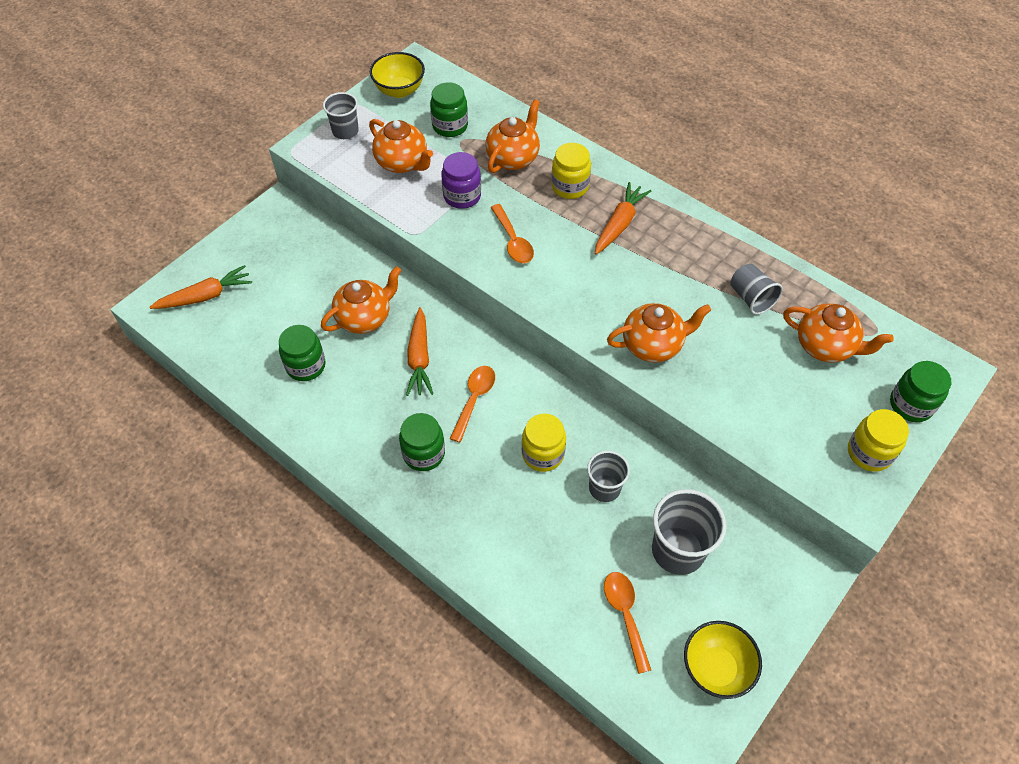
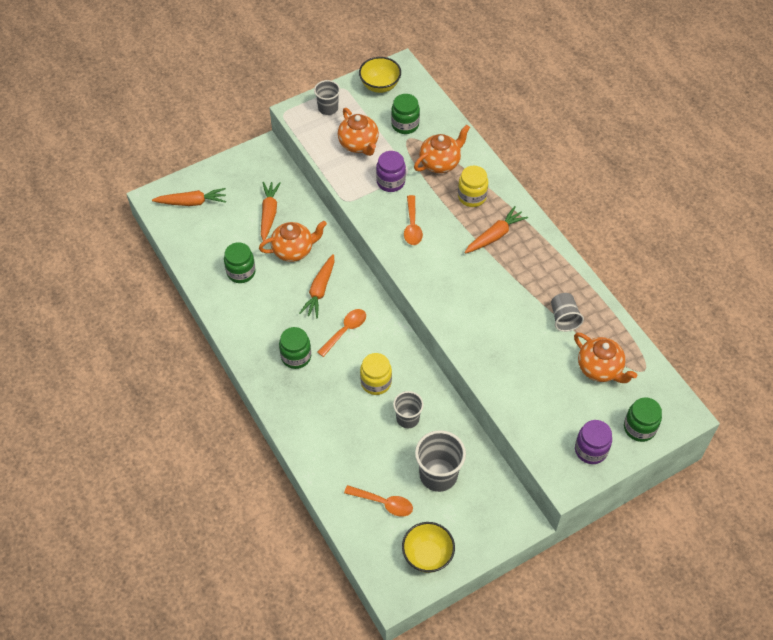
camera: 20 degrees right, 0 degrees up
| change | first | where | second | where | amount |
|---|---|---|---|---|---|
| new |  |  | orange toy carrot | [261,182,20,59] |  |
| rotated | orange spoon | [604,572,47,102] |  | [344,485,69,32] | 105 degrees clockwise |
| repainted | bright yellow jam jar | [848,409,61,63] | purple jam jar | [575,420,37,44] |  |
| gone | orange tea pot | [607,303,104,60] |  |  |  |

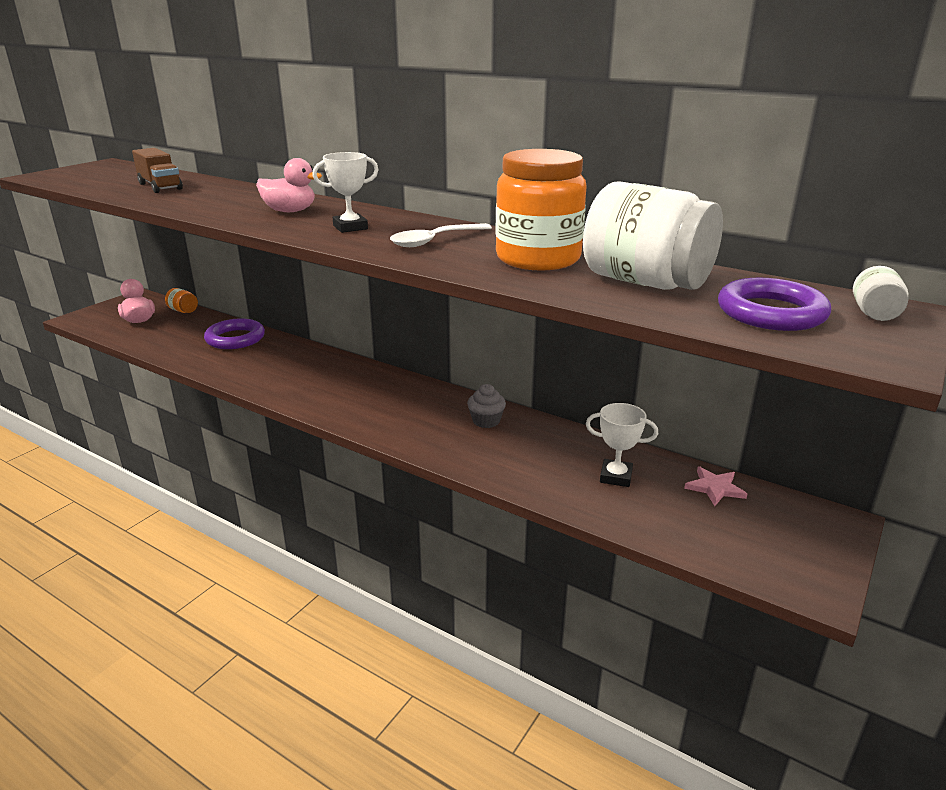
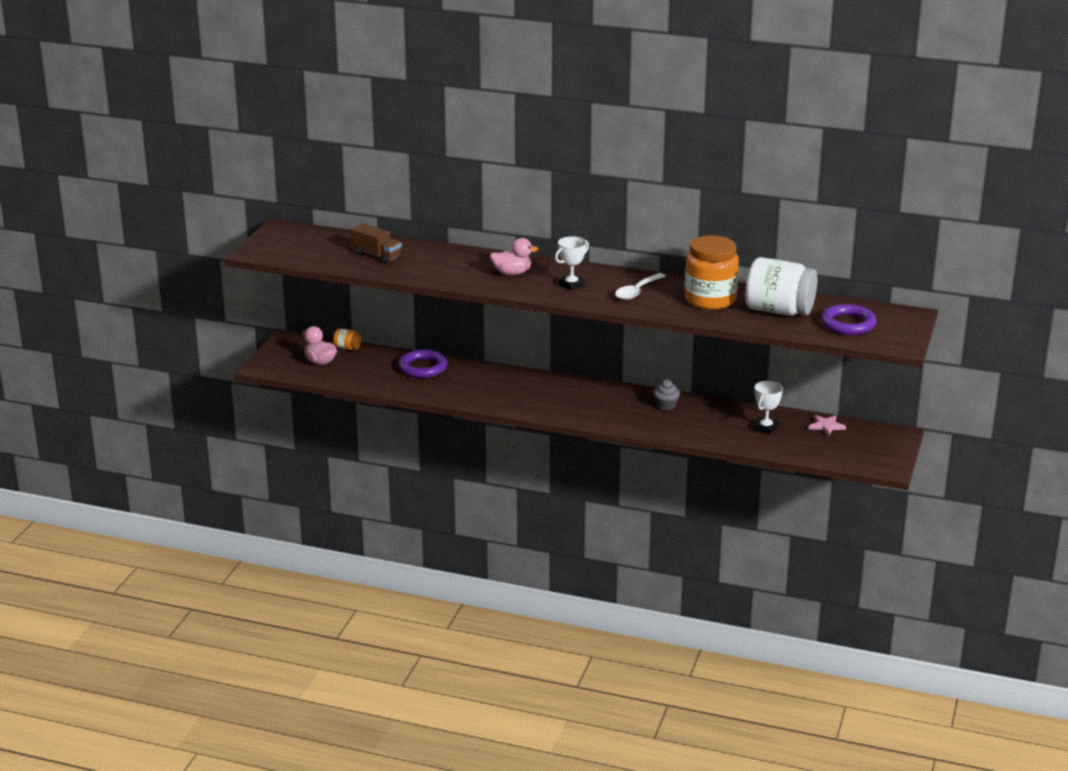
camera: 15 degrees left, 0 degrees up
| change | first | where | second | where | amount |
|---|---|---|---|---|---|
| rotated | snow-white award cup | [586,403,72,84] |  | [754,381,29,54] | 60 degrees counterclockwise |
| gone | snow-white jam jar | [853,266,55,55] |  |  |  |

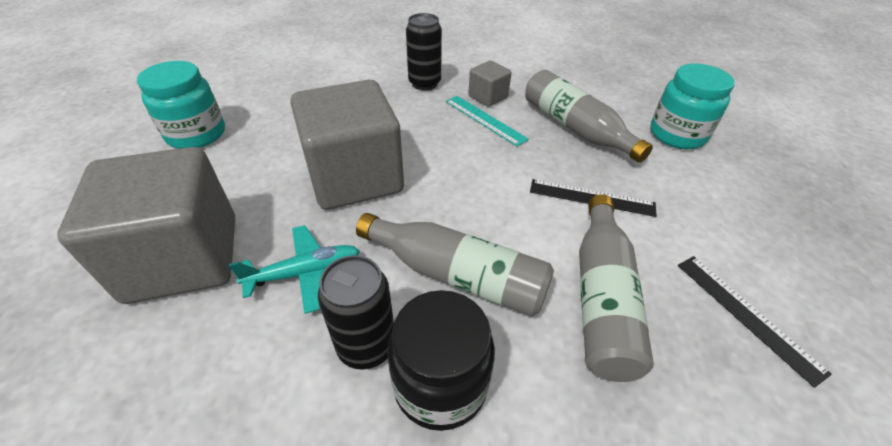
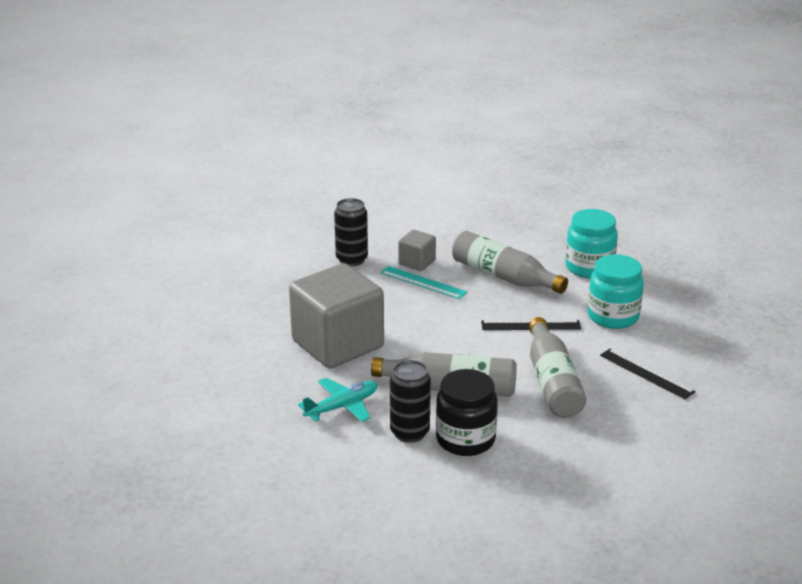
camera: 15 degrees left, 15 degrees down
| change | first | where | second | where | amount |
|---|---|---|---|---|---|
| shifted | aqua jam jar | [137,61,88,88] |  | [588,254,56,75] |  |
| gone | gray cube | [57,147,178,157] |  |  |  |

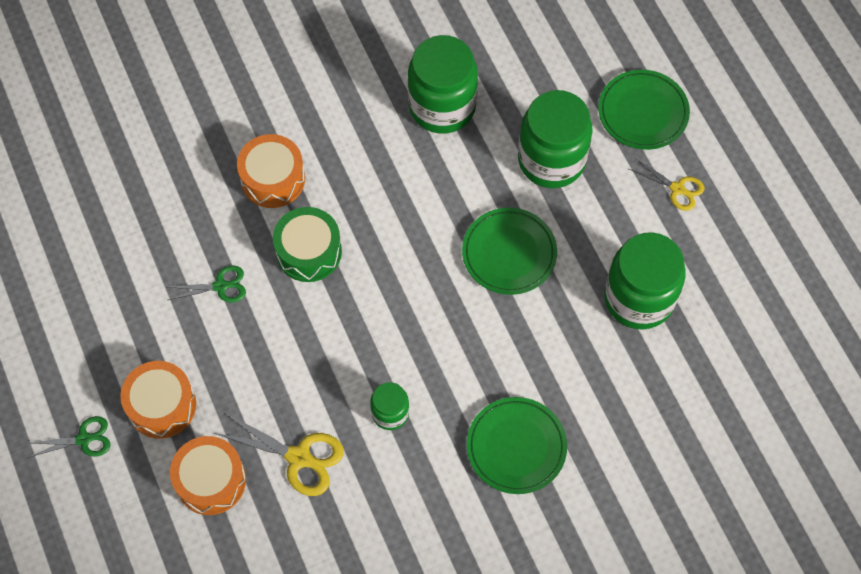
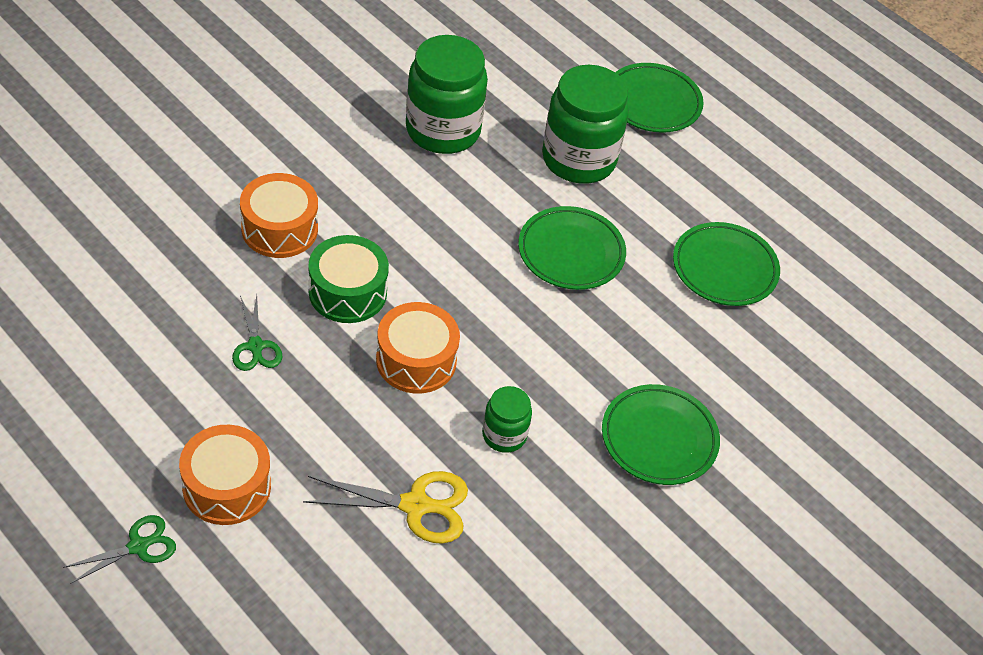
camera: 25 degrees left, 15 degrees down
| change | first | where | second | where | amount |
|---|---|---|---|---|---|
| rotated | emerald scissors | [168,265,78,38] |  | [232,295,50,76] | 105 degrees clockwise |
| shifted | orange drum | [170,436,76,79] |  | [376,302,84,92] |  |
| swapped | emerald jam jar | [604,232,82,98] | emerald flat dish | [673,222,107,84] |  |
| gone | bright yellow scissors | [629,158,76,53] |  |  |  |

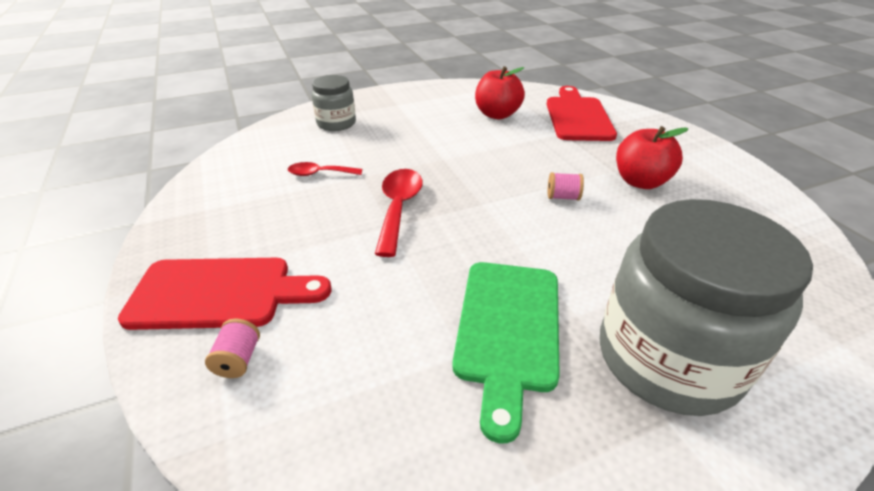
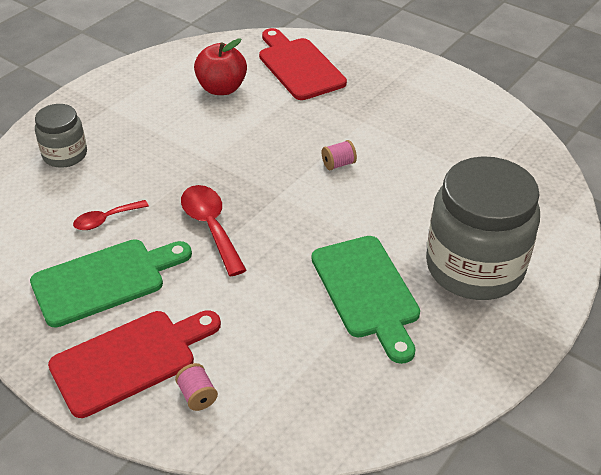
camera: 30 degrees left, 5 degrees up
| change | first | where | second | where | amount |
|---|---|---|---|---|---|
| new |  |  | emerald bread board | [30,239,162,89] |  |
| gone | scarlet apple fruit | [616,126,72,63] |  |  |  |

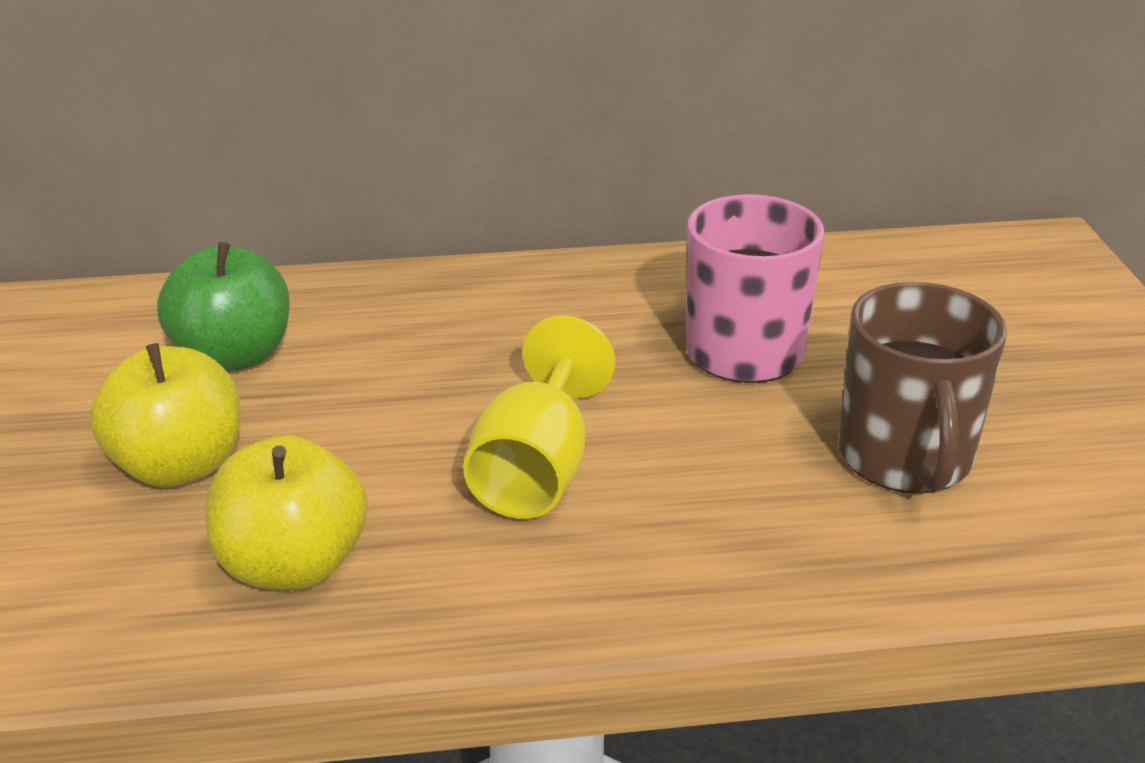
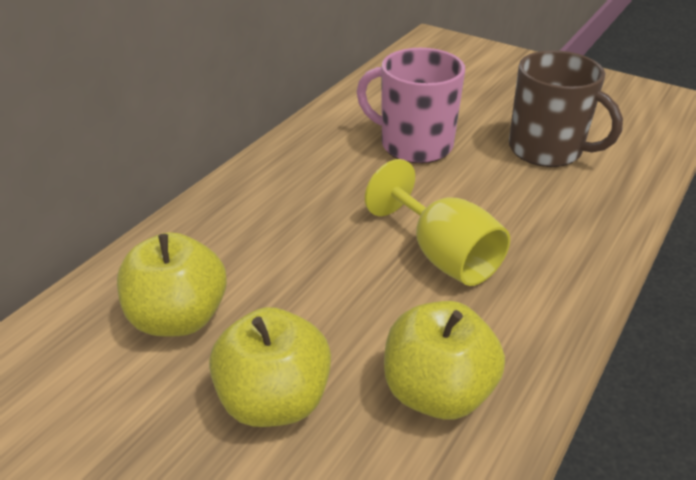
camera: 50 degrees left, 5 degrees up
| change | first | where | second | where | amount |
|---|---|---|---|---|---|
| repainted | emerald apple fruit | [157,242,133,130] | bright yellow apple fruit | [117,232,110,105] |  |

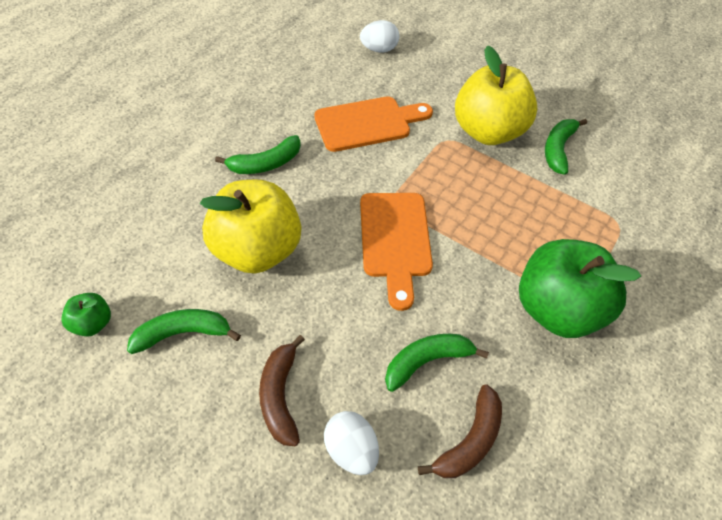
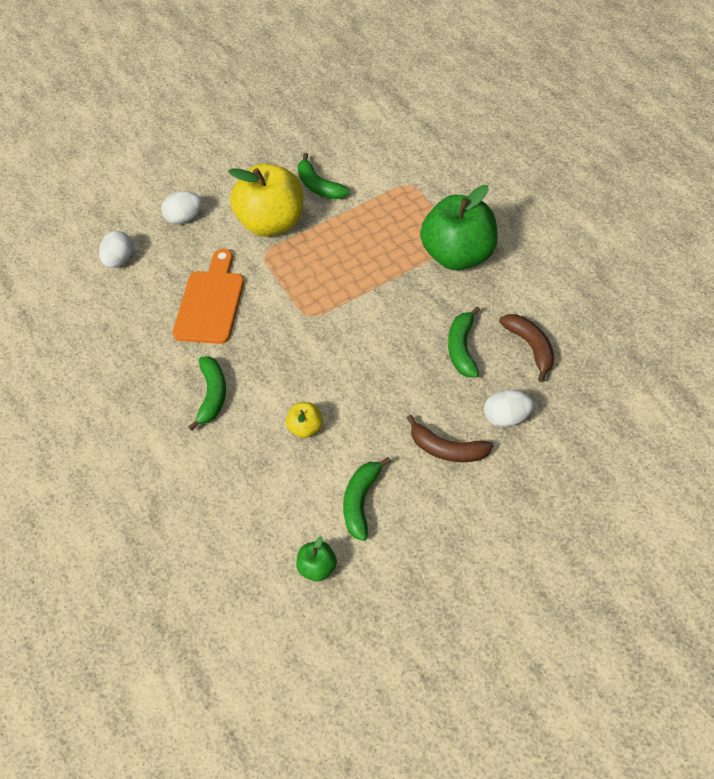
camera: 55 degrees left, 0 degrees up
| change | first | where | second | where | amount |
|---|---|---|---|---|---|
| new |  |  | snow-white egg shape | [161,191,41,33] |  |
| scaled | bright yellow apple fruit | [200,180,101,94] |  | [286,402,37,36] | x0.44 |
| gone | orange bread board | [360,193,73,118] |  |  |  |

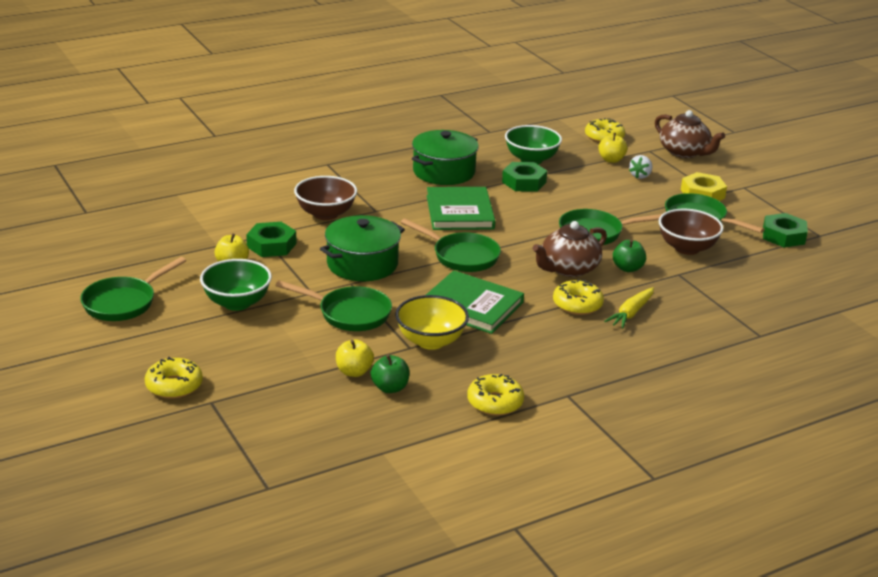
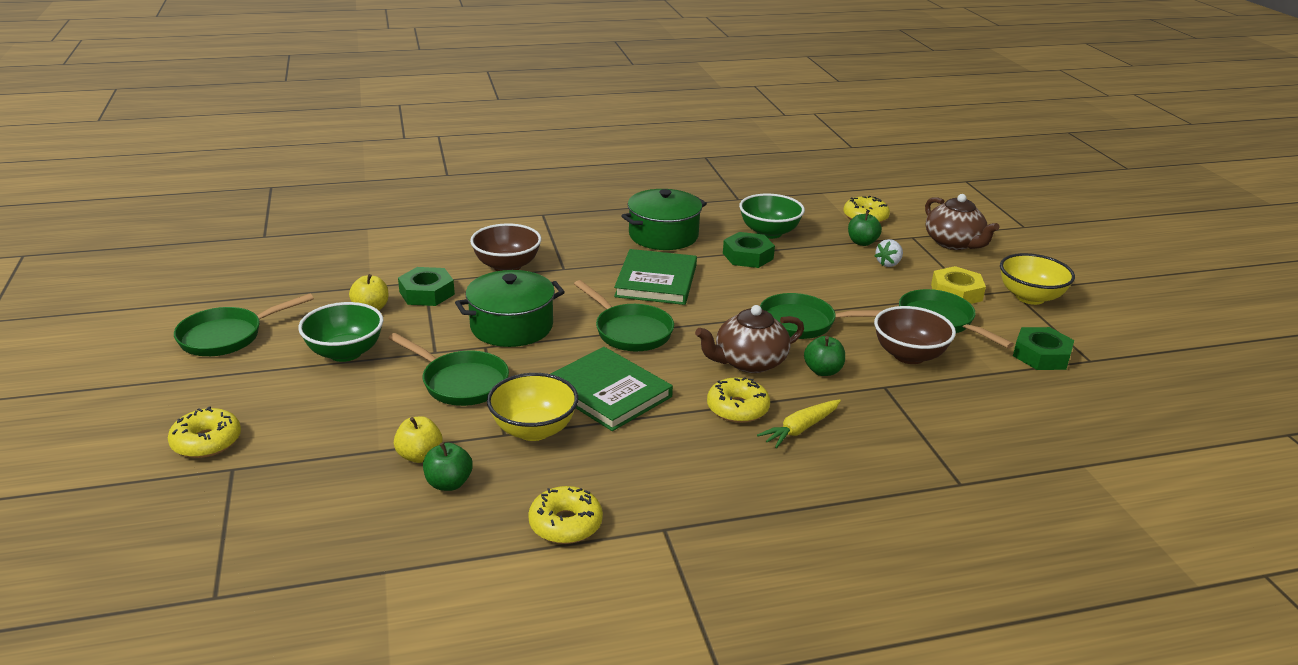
camera: 15 degrees right, 0 degrees up
| change | first | where | second | where | amount |
|---|---|---|---|---|---|
| repainted | bright yellow apple fruit | [598,133,29,30] | emerald apple fruit | [848,211,34,35] |  |
| new |  |  | bright yellow bowl | [1000,253,75,52] |  |

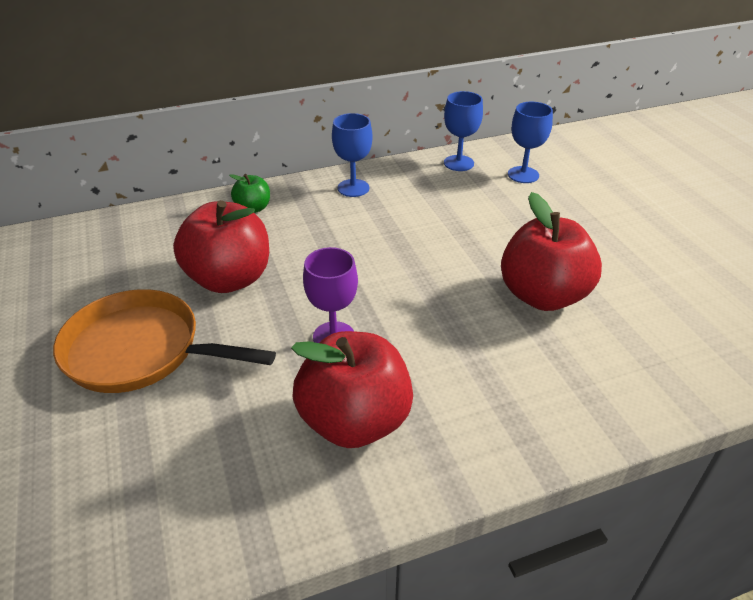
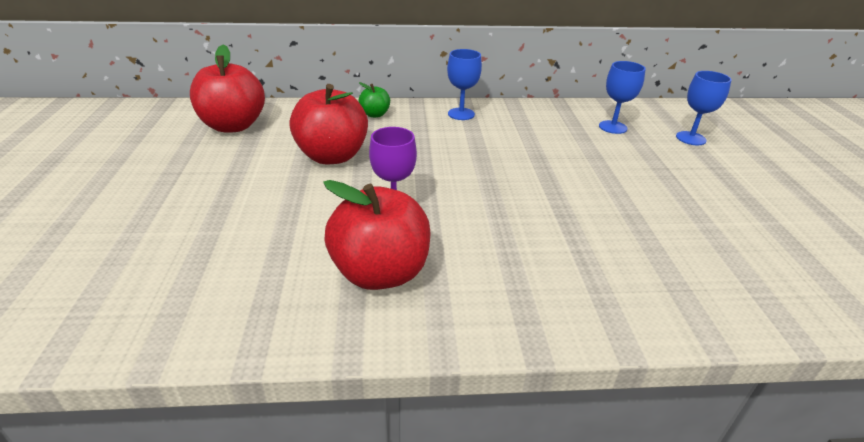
camera: 15 degrees right, 5 degrees down
| change | first | where | second | where | amount |
|---|---|---|---|---|---|
| shifted | scarlet apple fruit | [501,192,101,119] |  | [190,45,75,88] |  |
| shifted | blue goblet | [444,91,39,80] |  | [676,71,55,74] |  |
| gone | orange pan | [53,289,223,104] |  |  |  |

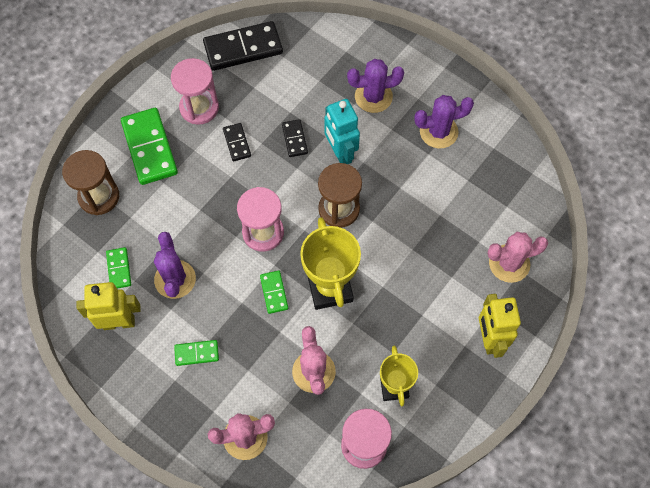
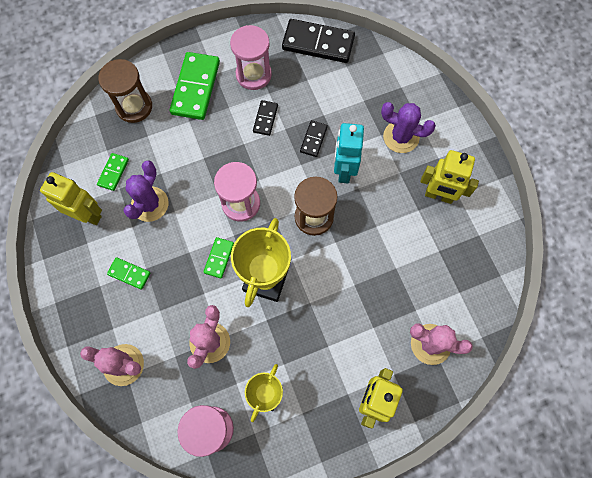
camera: 30 degrees right, 5 degrees up
| change | first | where | second | where | amount |
|---|---|---|---|---|---|
| swapped | purple prickly plant | [414,95,60,54] | bright yellow robot | [420,150,59,54] |  |

